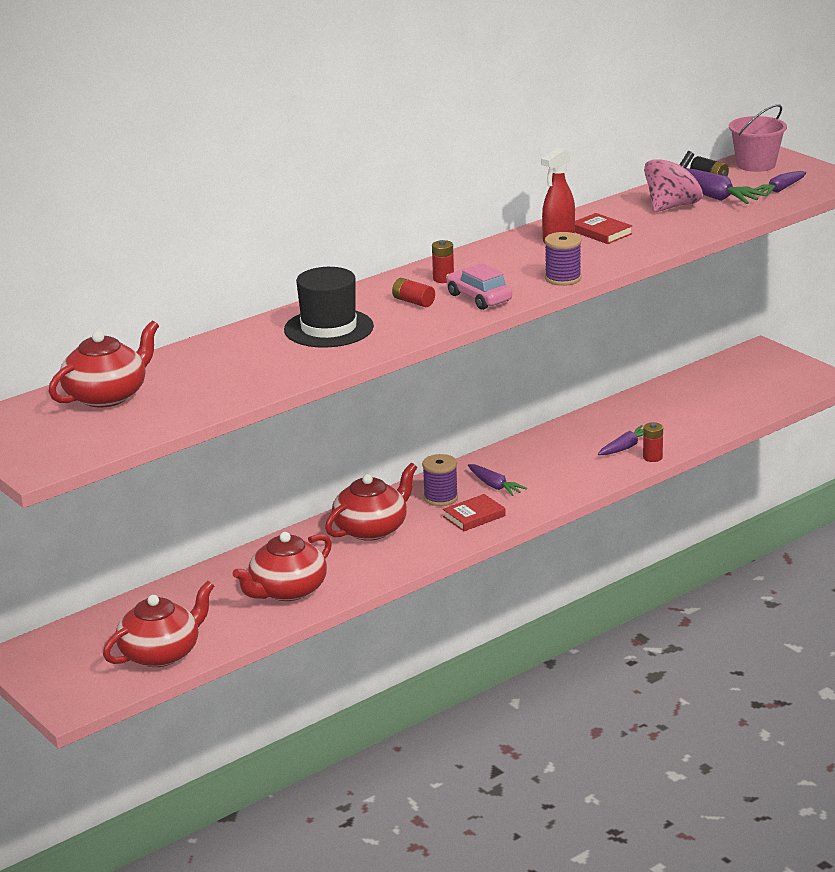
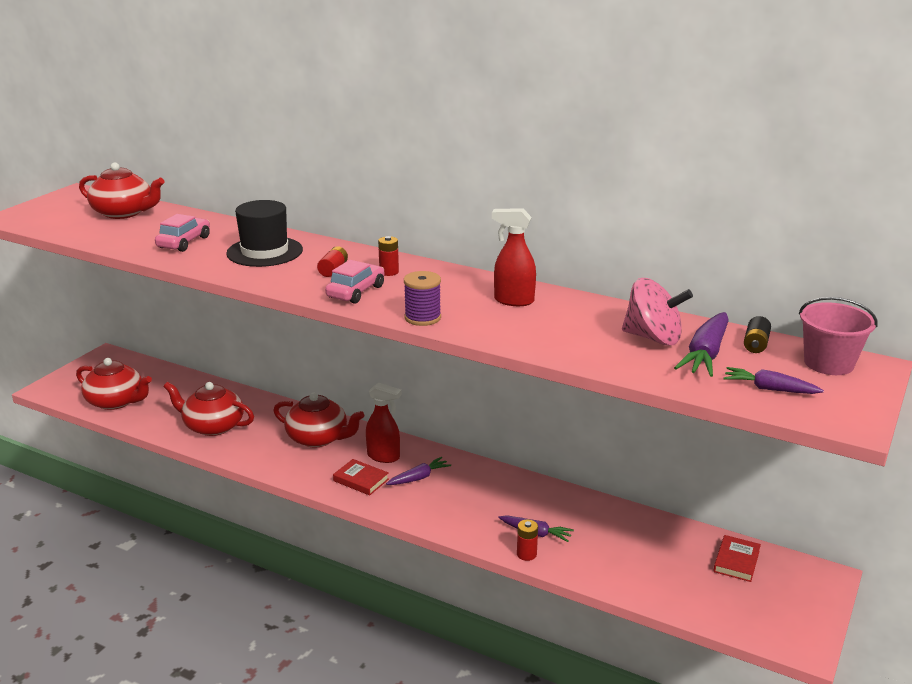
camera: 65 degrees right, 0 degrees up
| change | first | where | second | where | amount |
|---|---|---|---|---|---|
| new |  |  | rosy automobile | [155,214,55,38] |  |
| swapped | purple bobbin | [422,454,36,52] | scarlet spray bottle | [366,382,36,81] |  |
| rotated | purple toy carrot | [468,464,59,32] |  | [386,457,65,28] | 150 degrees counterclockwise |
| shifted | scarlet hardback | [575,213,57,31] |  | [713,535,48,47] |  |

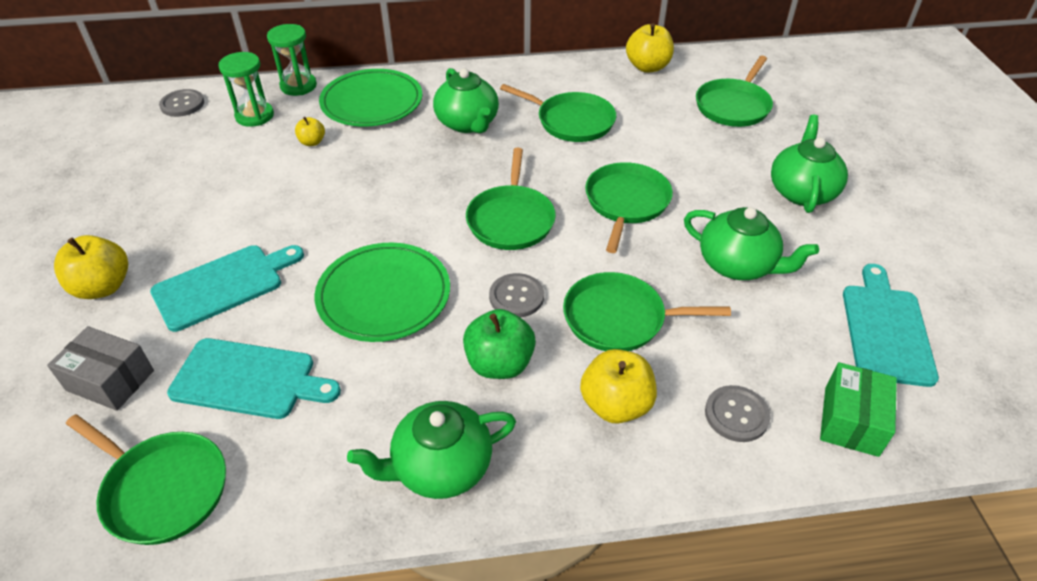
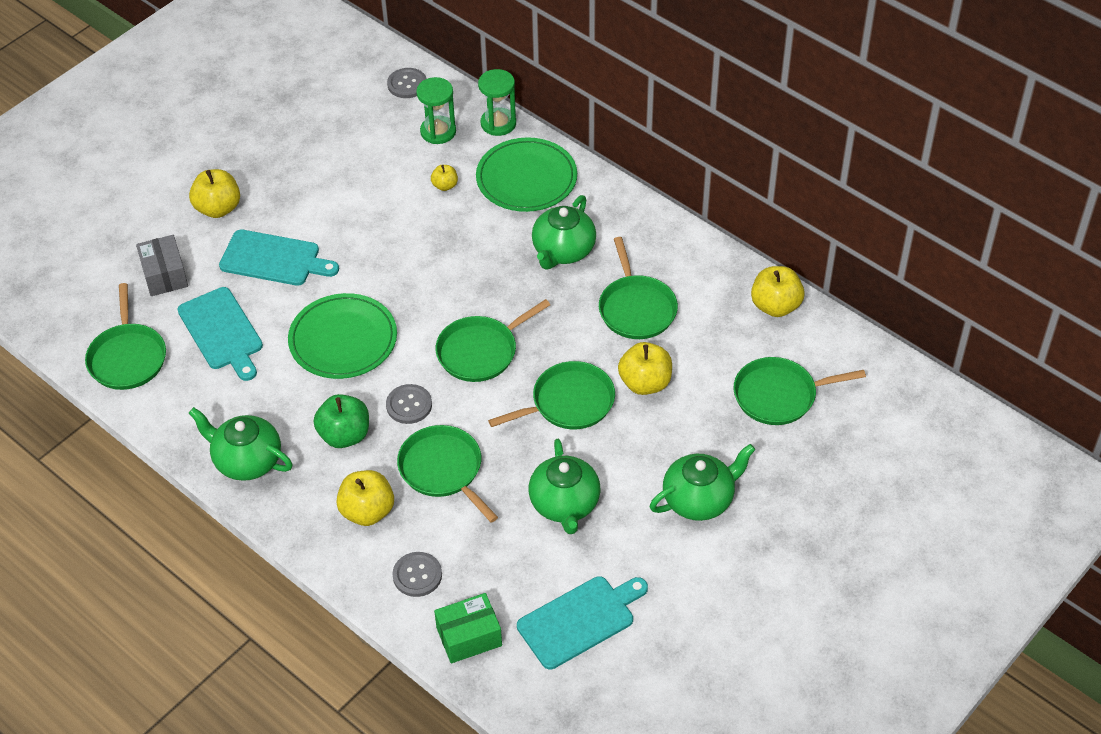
camera: 50 degrees right, 5 degrees up
| change | first | where | second | where | amount |
|---|---|---|---|---|---|
| new |  |  | bright yellow apple fruit | [618,342,54,53] |  |

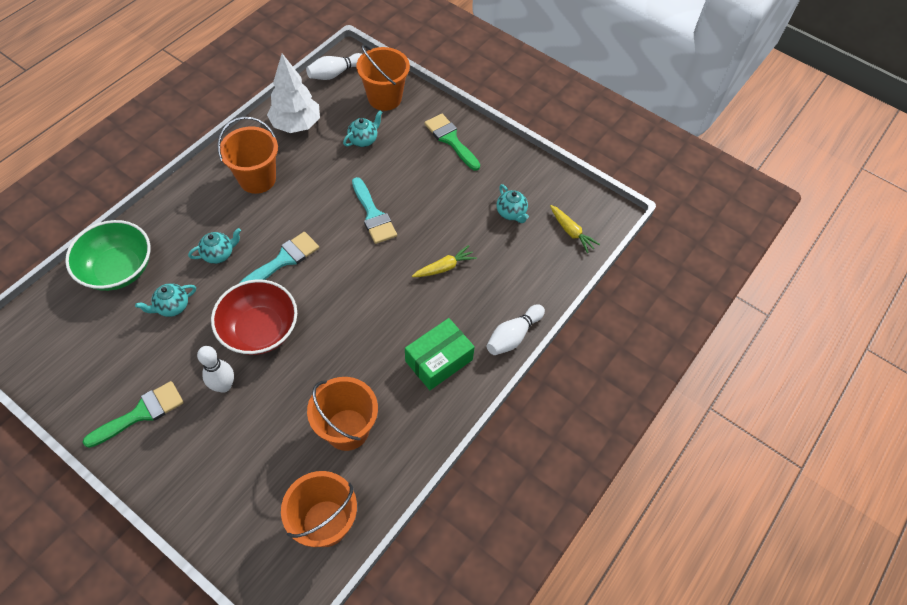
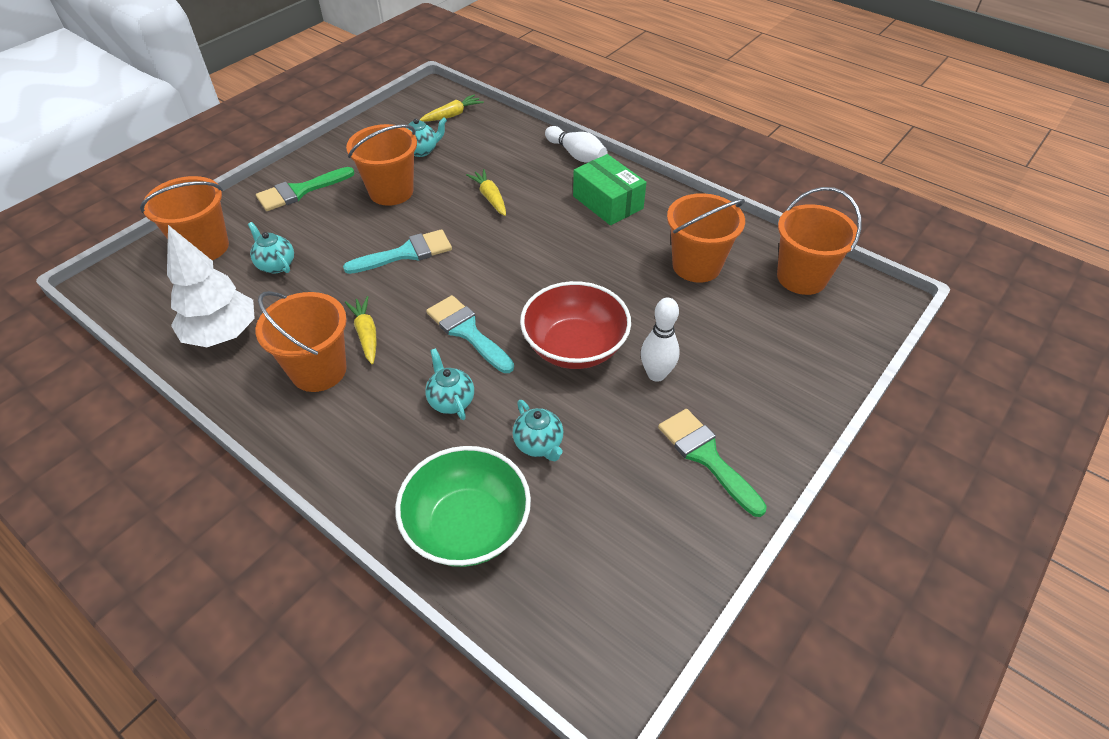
camera: 85 degrees left, 10 degrees down
| change | first | where | second | where | amount |
|---|---|---|---|---|---|
| new |  |  | bright yellow toy carrot | [345,296,32,68] |  |
| new |  |  | orange sand bucket | [346,124,71,82] |  |
| gone | snow-white skittle | [306,53,56,27] |  |  |  |

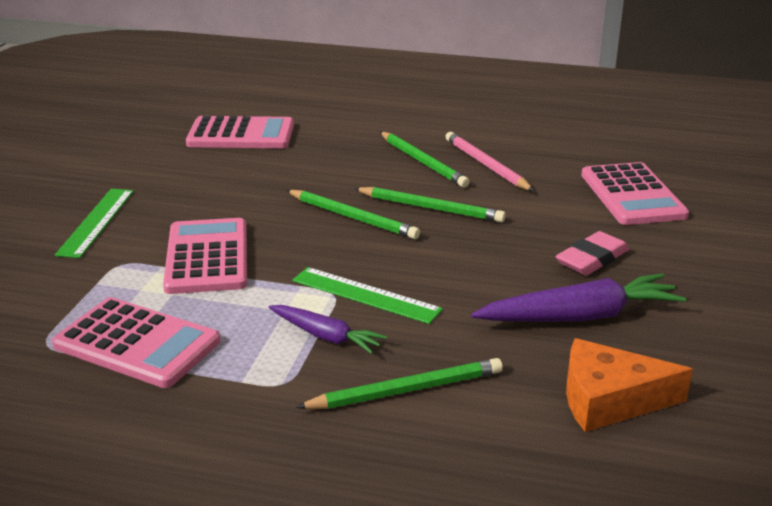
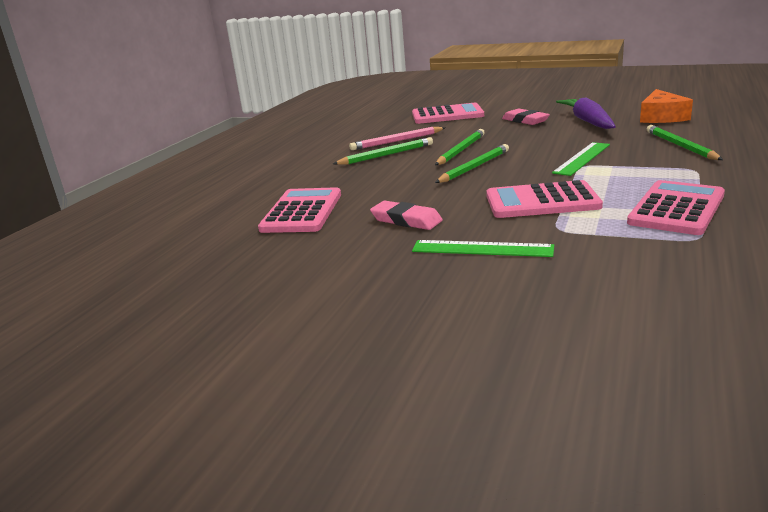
camera: 80 degrees left, 5 degrees down
| change | first | where | second | where | amount |
|---|---|---|---|---|---|
| new |  |  | rosy pencil eraser | [370,201,73,29] |  |
| gone | purple toy carrot | [269,305,118,49] |  |  |  |

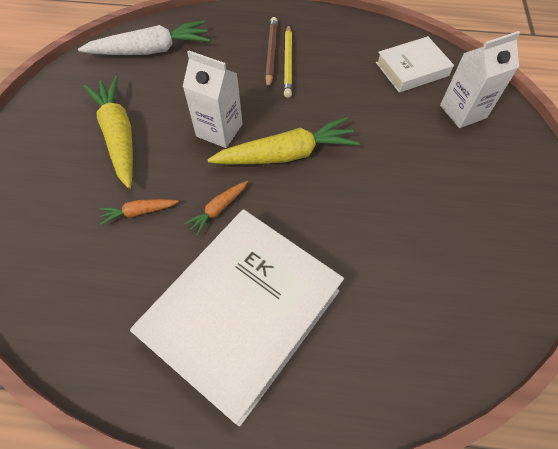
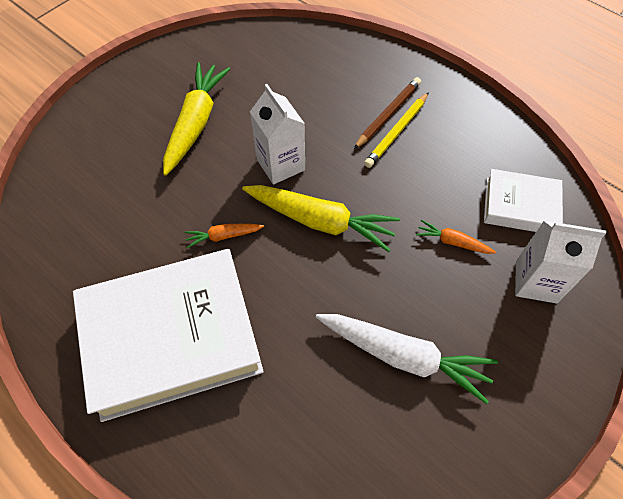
camera: 35 degrees right, 0 degrees up
| change | first | where | second | where | amount |
|---|---|---|---|---|---|
| shifted | snow-white toy carrot | [78,20,132,35] |  | [316,314,182,90] |  |
| shifted | orange toy carrot | [99,199,80,26] |  | [416,220,80,34] |  |

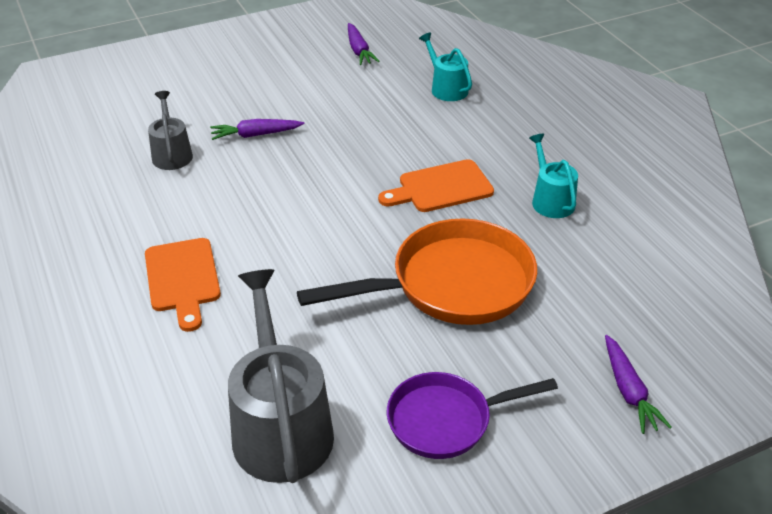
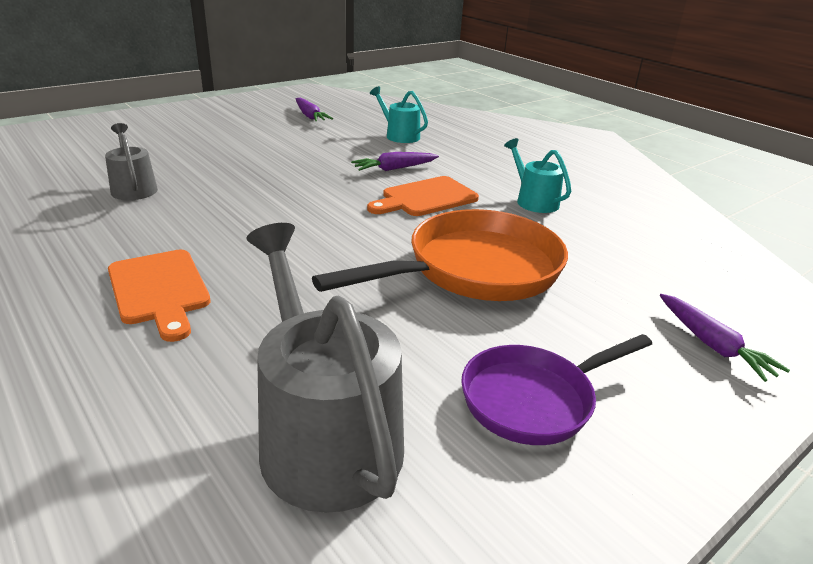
camera: 15 degrees left, 10 degrees down
| change | first | where | second | where | amount |
|---|---|---|---|---|---|
| shifted | purple toy carrot | [210,119,94,21] |  | [351,152,88,19] |  |

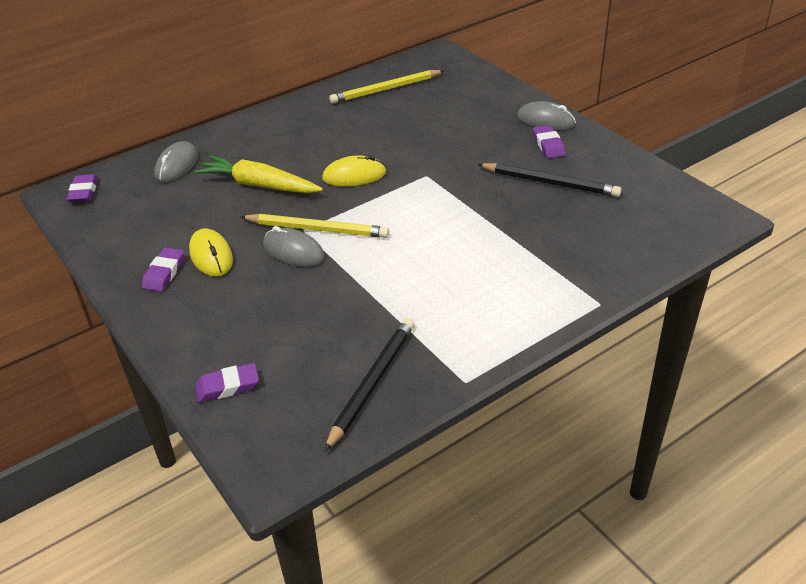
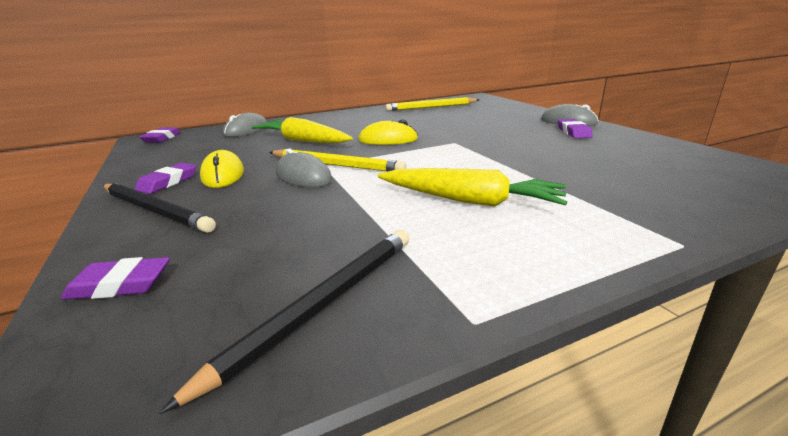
camera: 10 degrees right, 15 degrees down
| change | first | where | second | where | amount |
|---|---|---|---|---|---|
| shifted | black wooden pencil | [477,163,145,34] |  | [103,183,113,50] |  |
| new |  |  | bright yellow toy carrot | [378,168,189,38] |  |

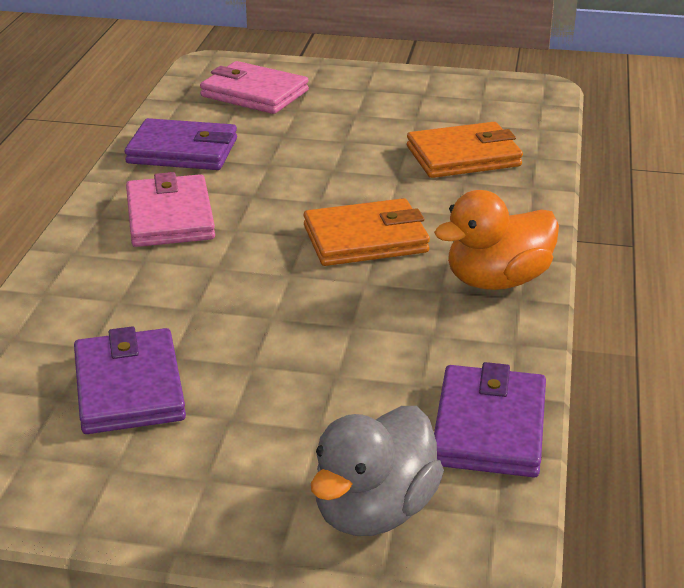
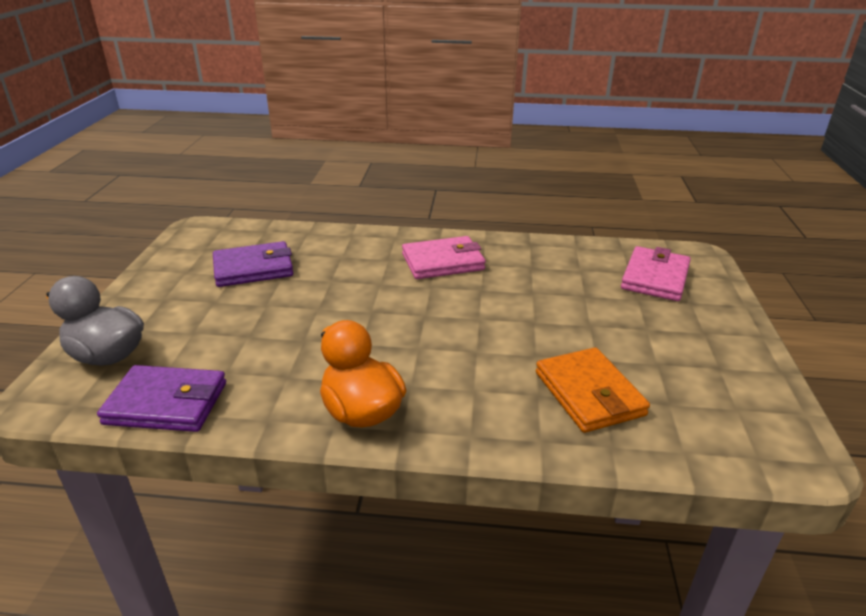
camera: 85 degrees right, 0 degrees up
| change | first | where | second | where | amount |
|---|---|---|---|---|---|
| gone | purple card wallet | [124,118,113,52] |  |  |  |
| gone | orange card wallet | [304,198,126,68] |  |  |  |

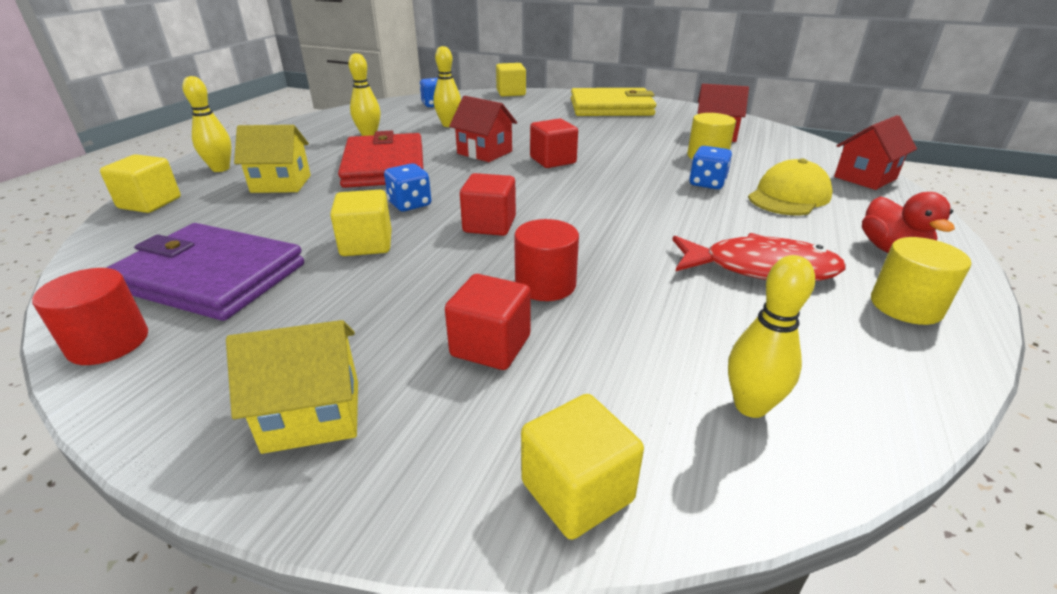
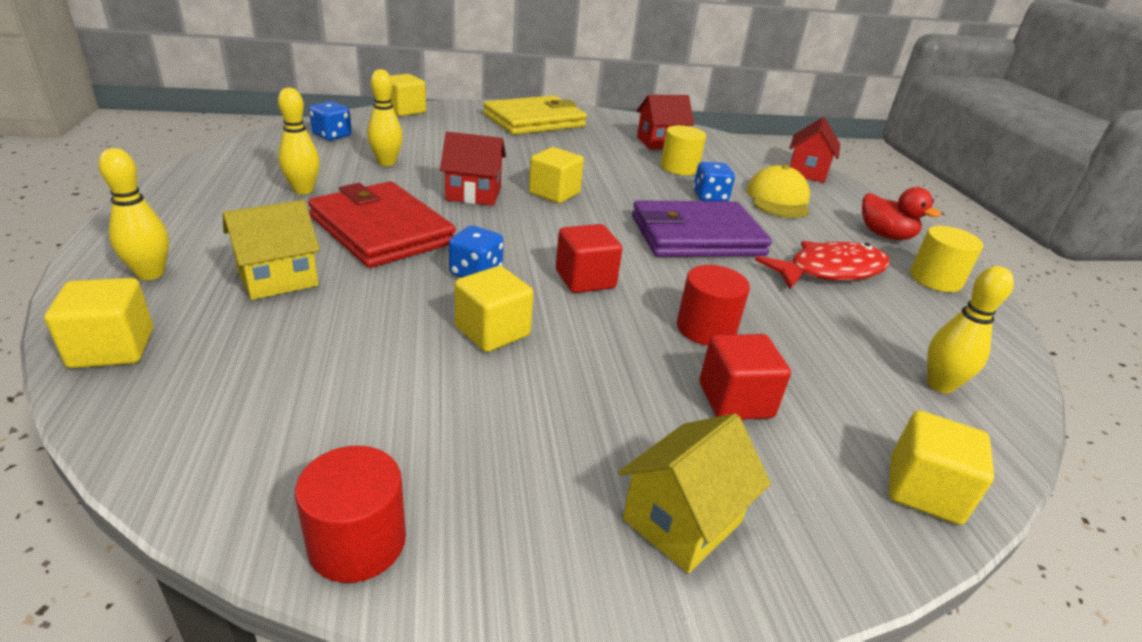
camera: 35 degrees left, 0 degrees up
| change | first | where | second | where | amount |
|---|---|---|---|---|---|
| repainted | scarlet cube | [530,119,48,49] | bright yellow cube | [529,147,55,56] |  |
| shifted | purple card wallet | [106,223,198,98] |  | [632,200,140,57] |  |

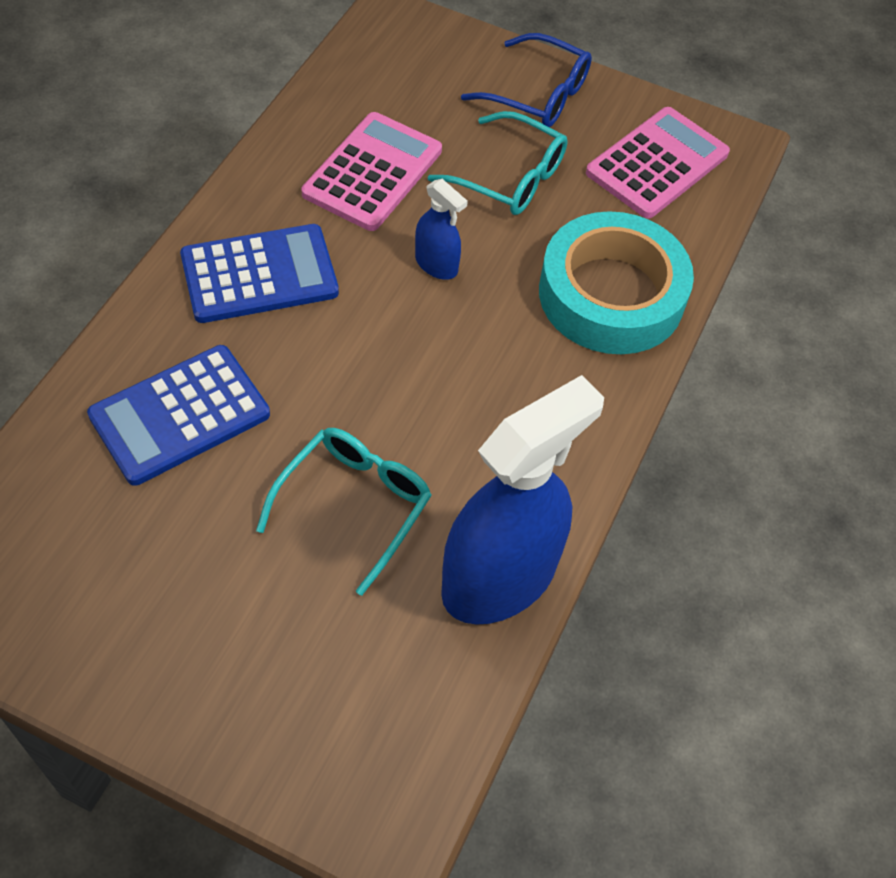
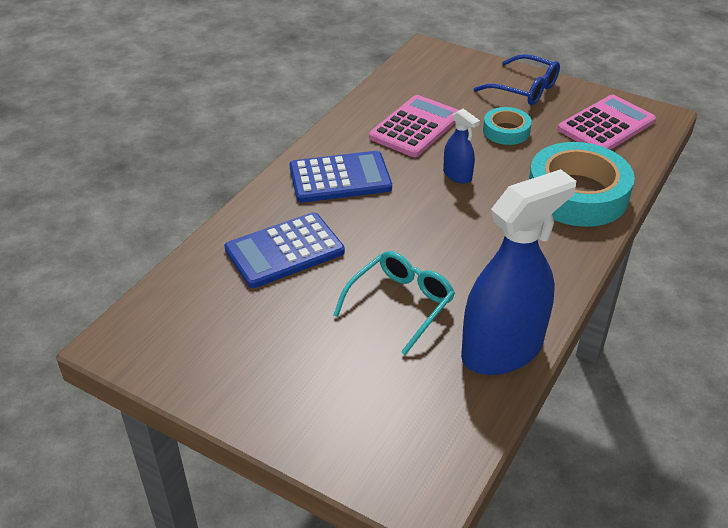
camera: 10 degrees right, 15 degrees down
| change | first | where | second | where | amount |
|---|---|---|---|---|---|
| swapped | aqua spectacles | [428,111,140,104] | aqua sticky tape | [483,107,49,38] |  |

